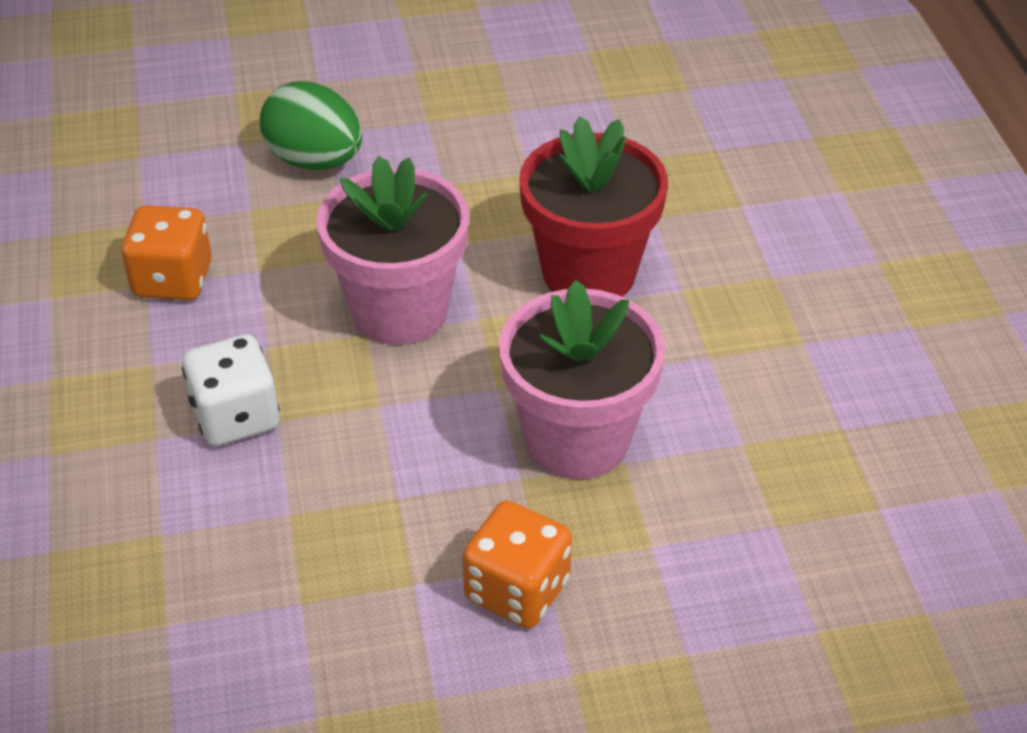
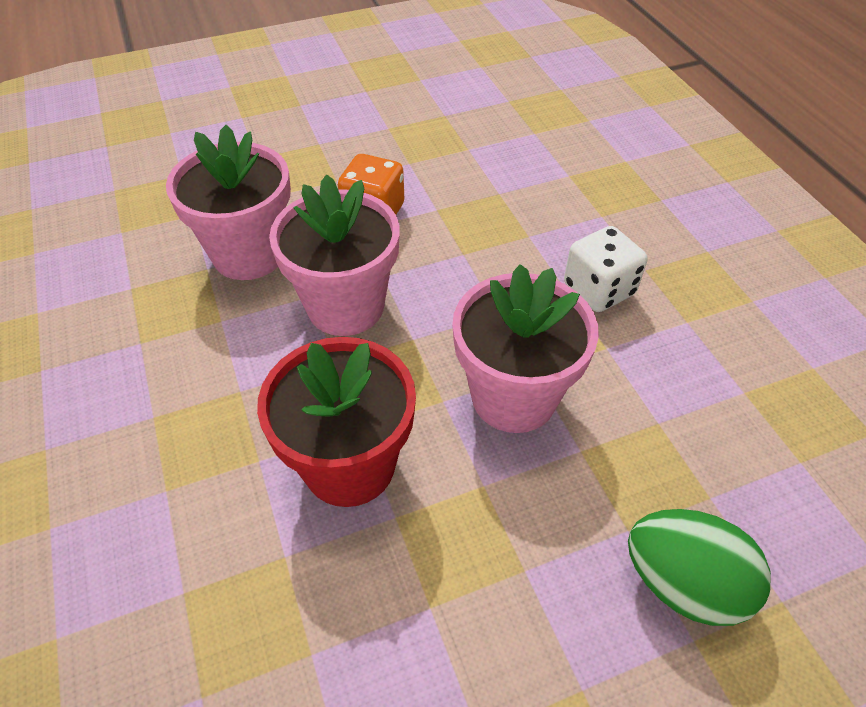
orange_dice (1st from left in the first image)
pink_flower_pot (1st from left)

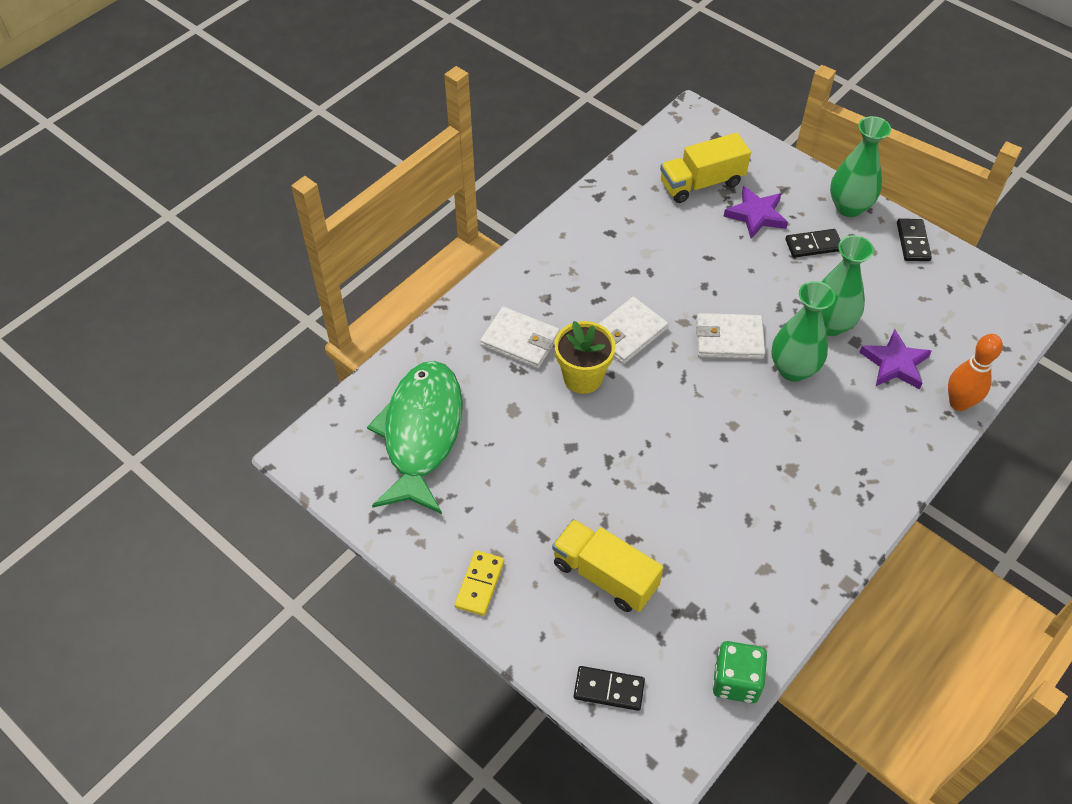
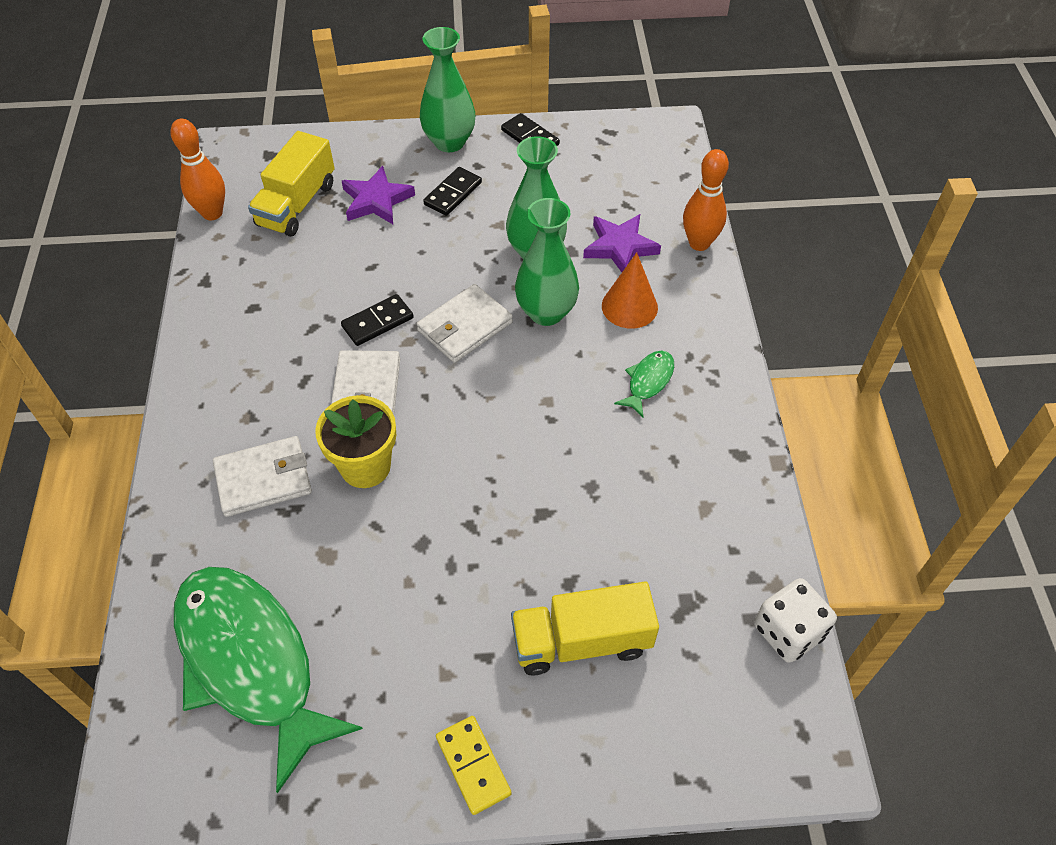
black_domino (1st from left)
white_dice
orange_bowling_pin (1st from left)
orange_cone
green_fish (2nd from left)

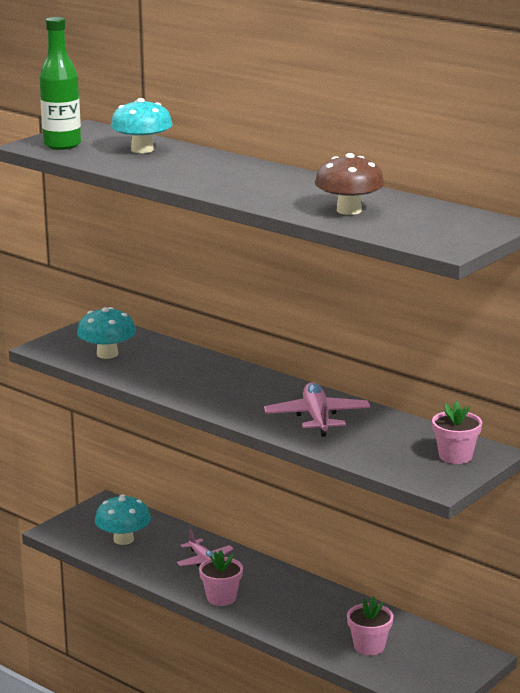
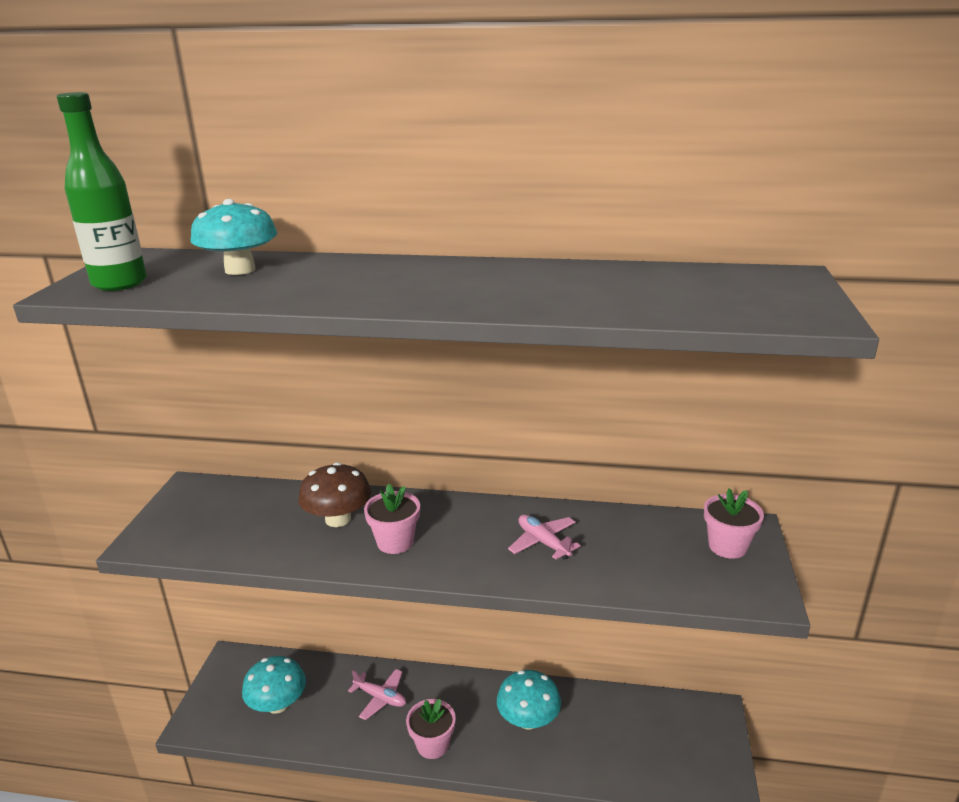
turquoise_mushroom (3rd from left)
pink_plane (2nd from left)
brown_mushroom
pink_flower_pot (1st from left)

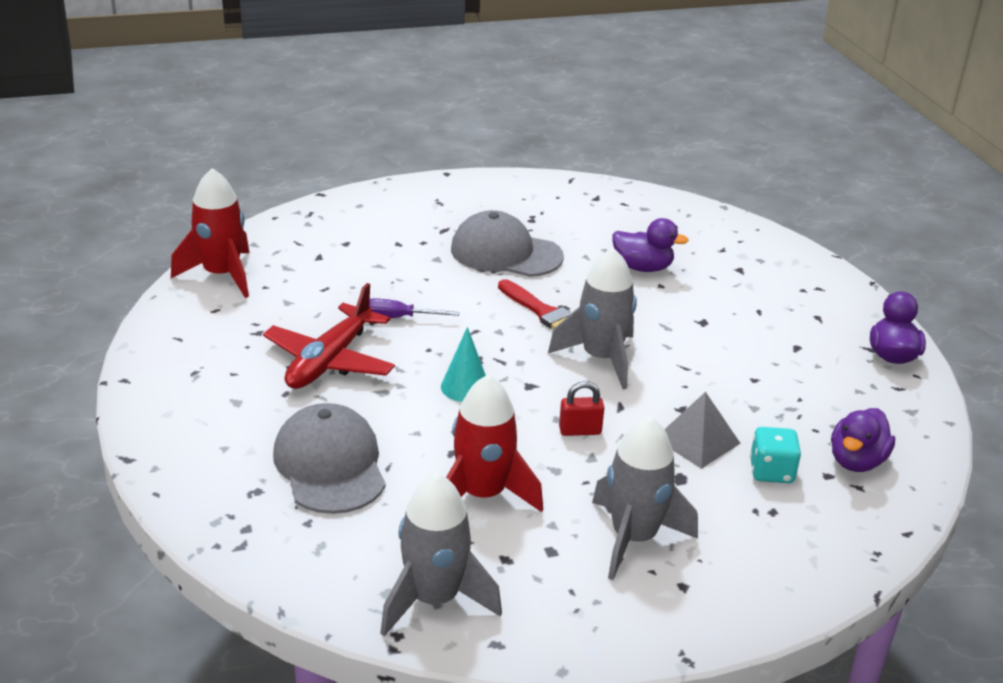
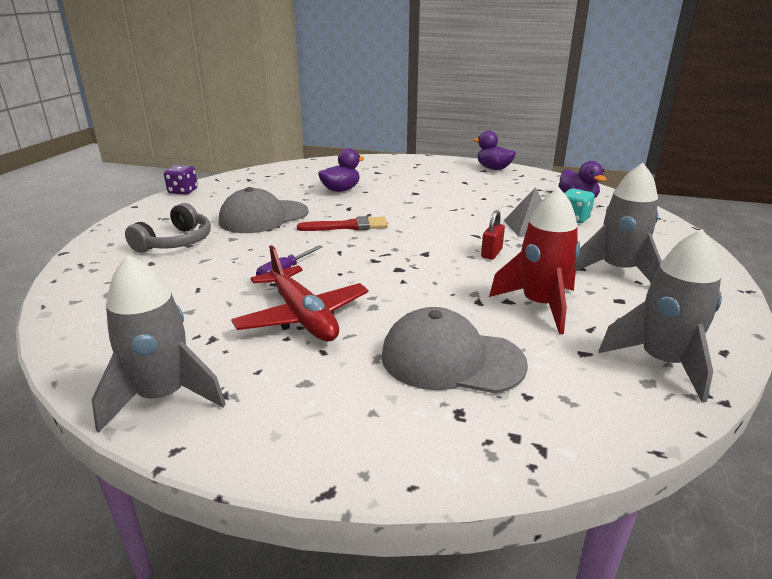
red_rocket (1st from left in the first image)
turquoise_cone
grey_rocket (1st from left)
grey_headphones
purple_dice

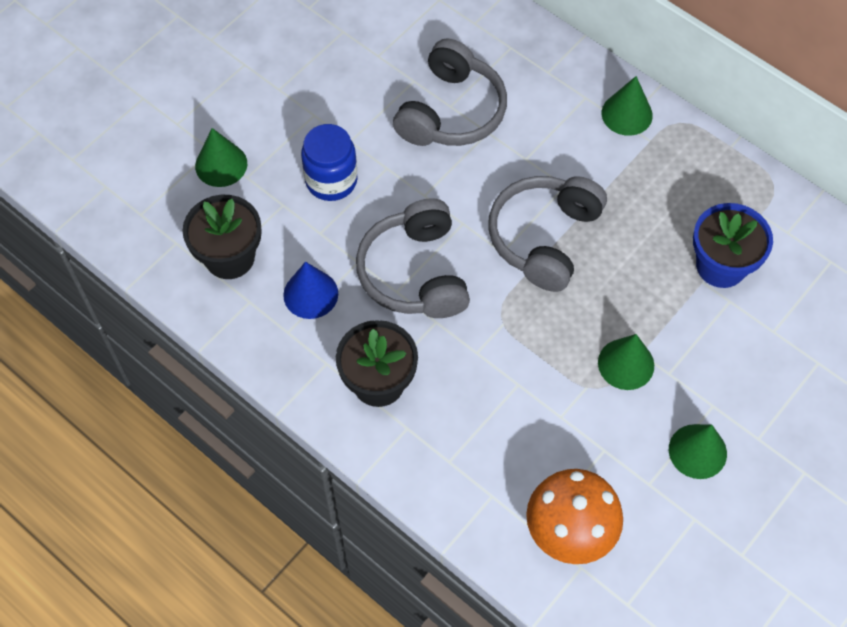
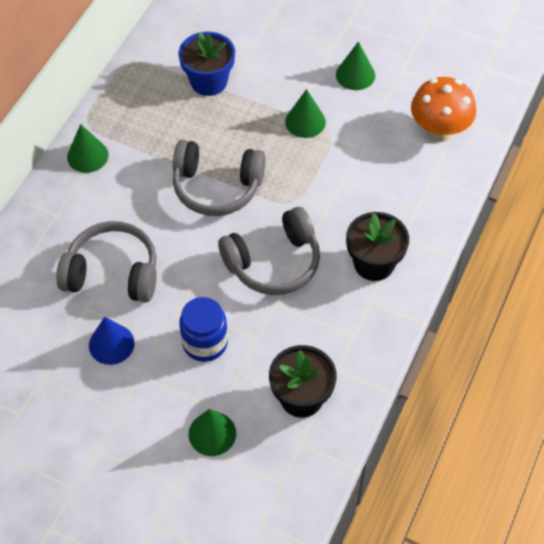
blue_cone

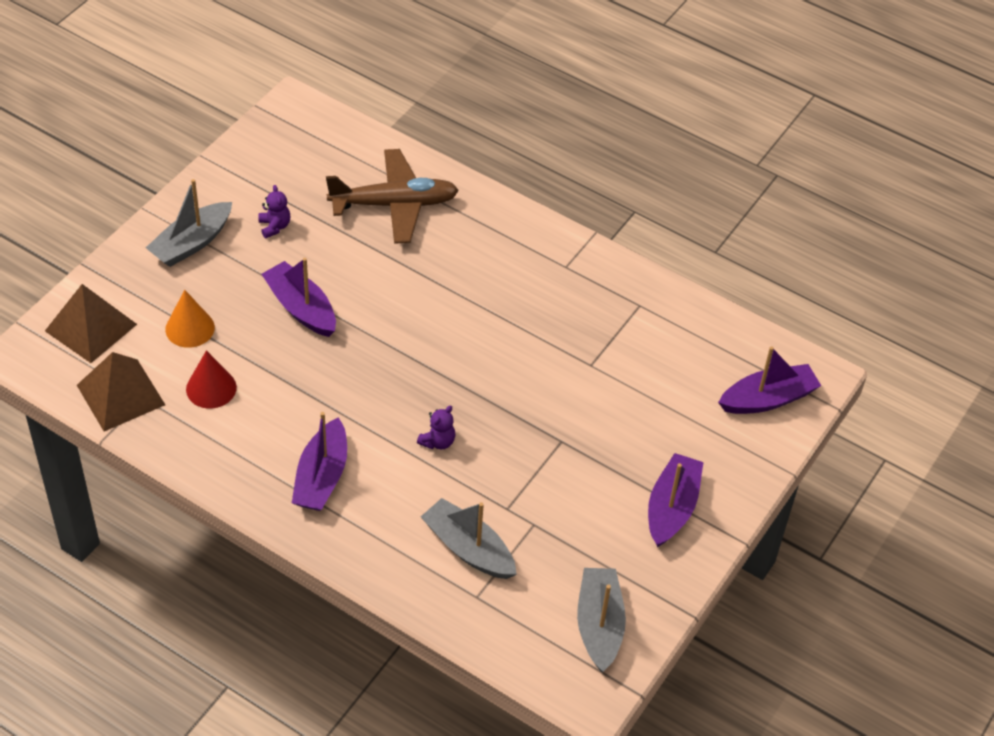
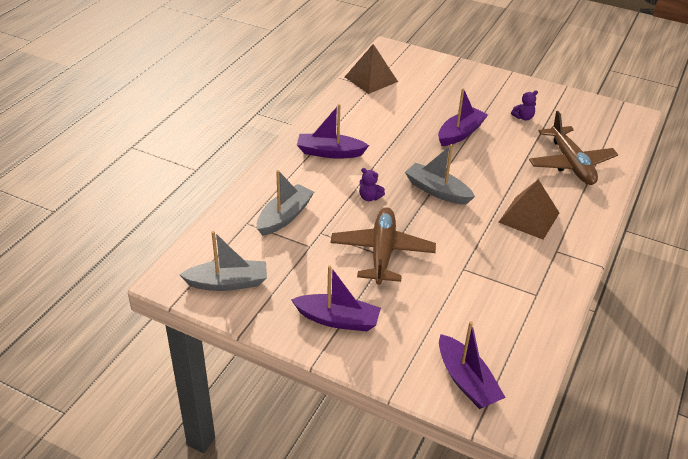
brown_pyramid (2nd from left)
grey_boat (3rd from left)
orange_cone
red_cone
brown_plane (1st from left)

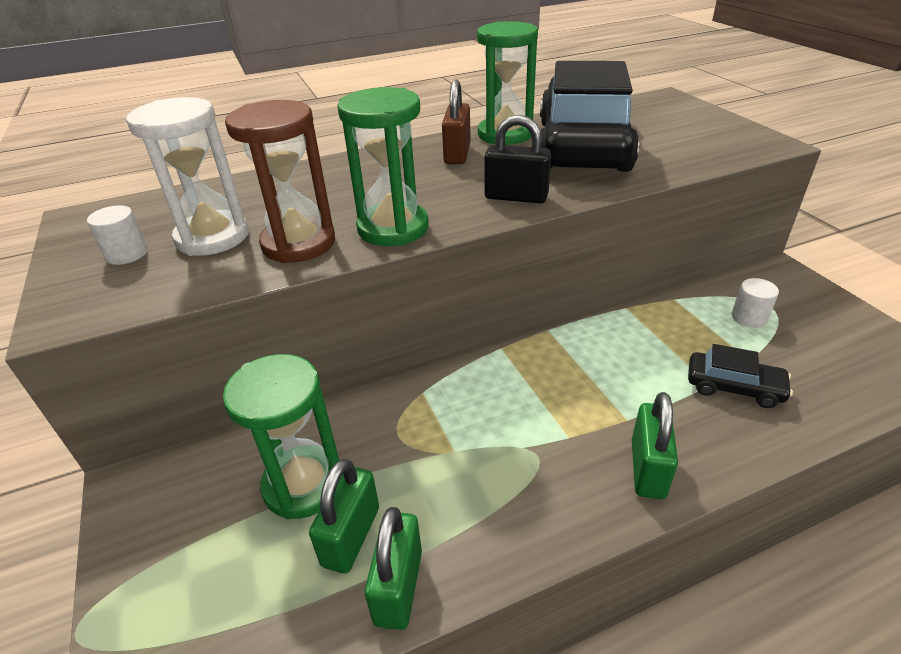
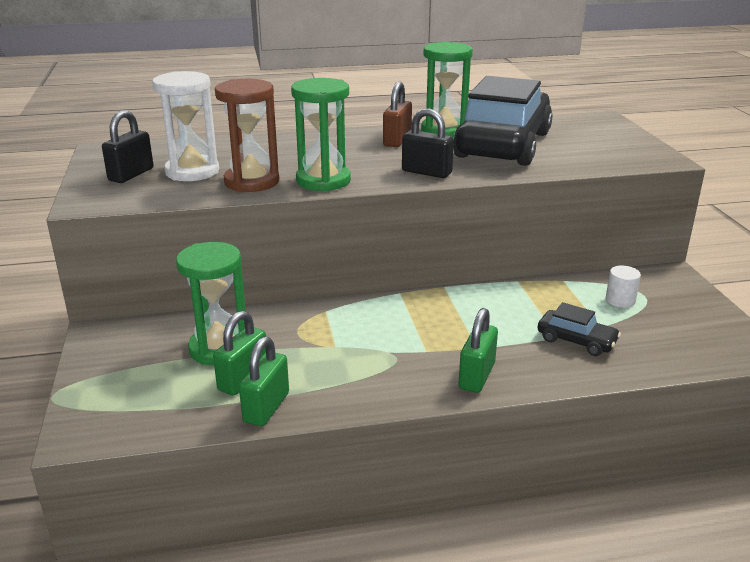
black_padlock (1st from left)

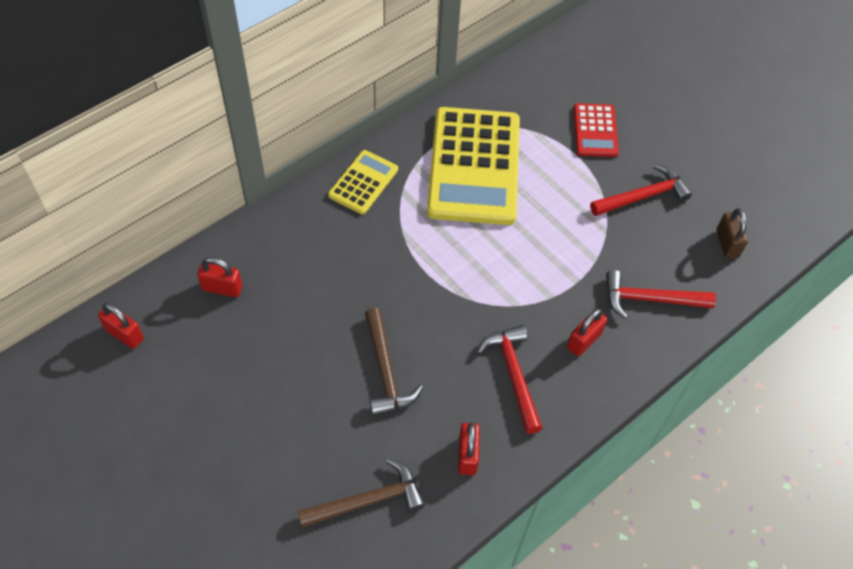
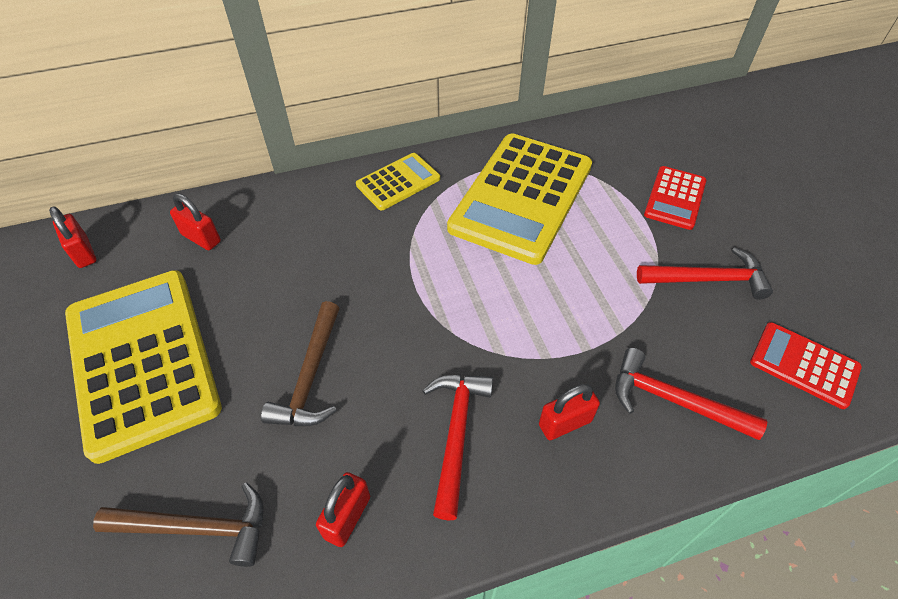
red_calculator (2nd from left)
yellow_calculator (1st from left)

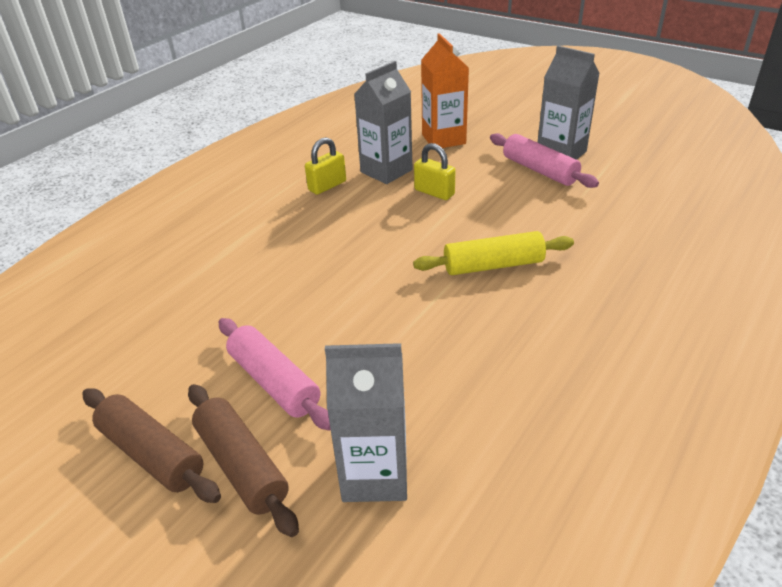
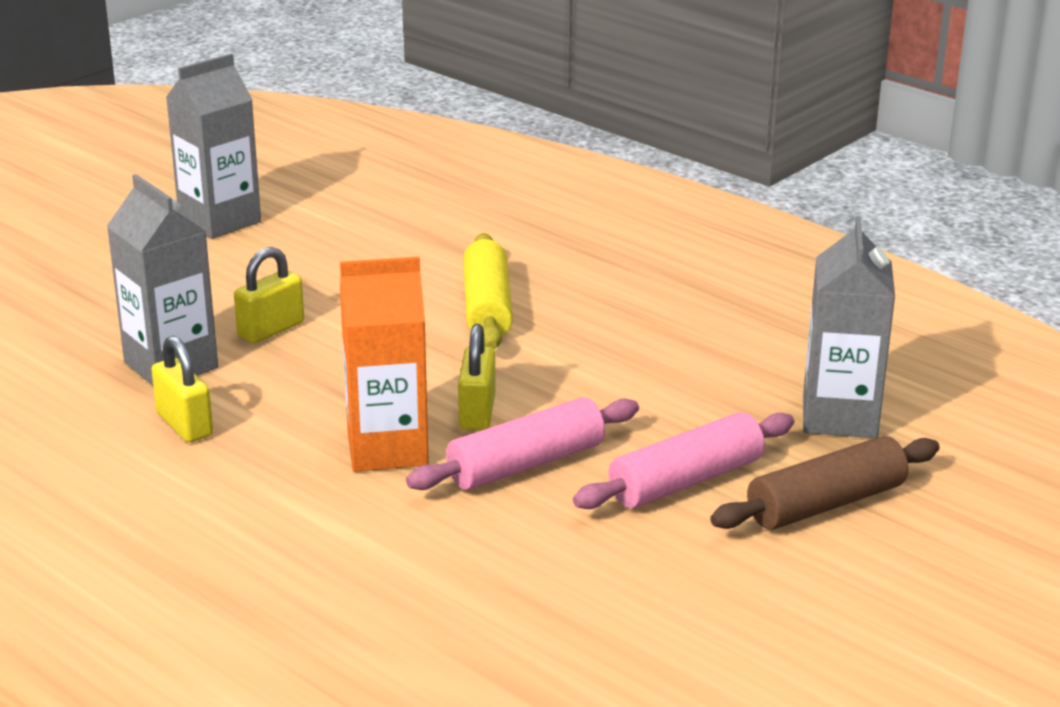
brown_rolling_pin (1st from left in the first image)
orange_carton
pink_rolling_pin (1st from left)
yellow_padlock (3rd from left)

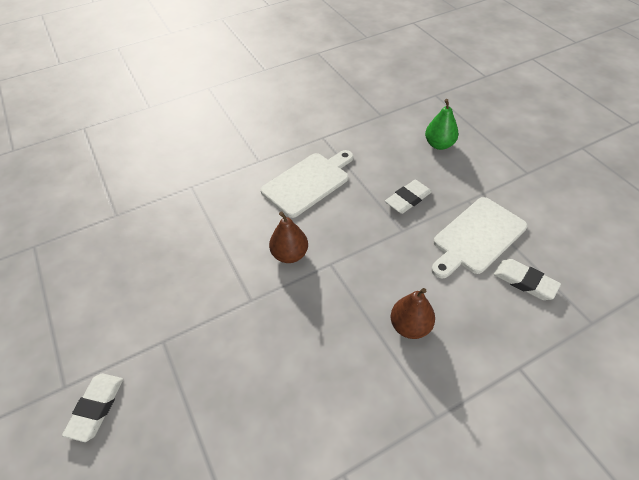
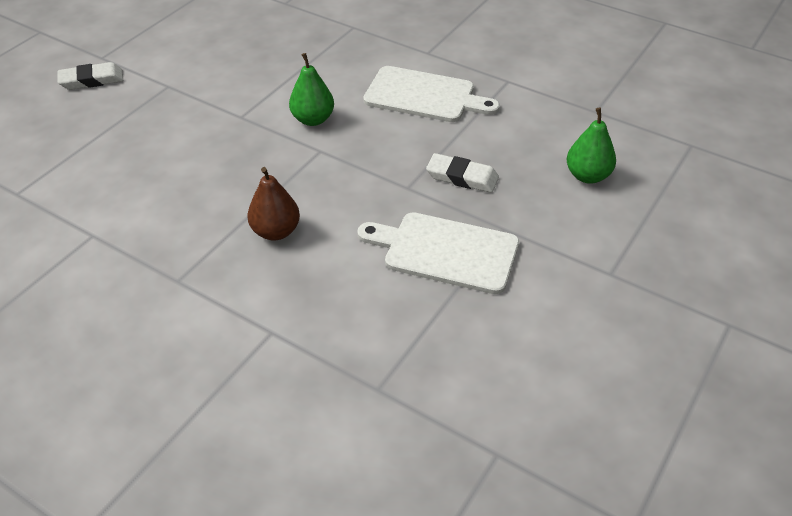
green_pear (1st from left)
white_eraser (3rd from left in the first image)

